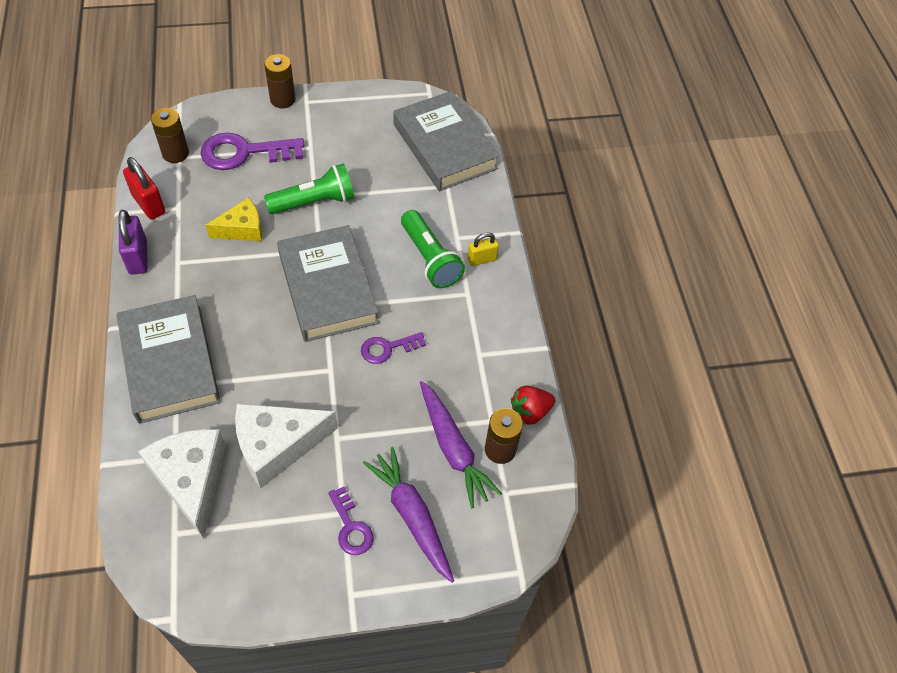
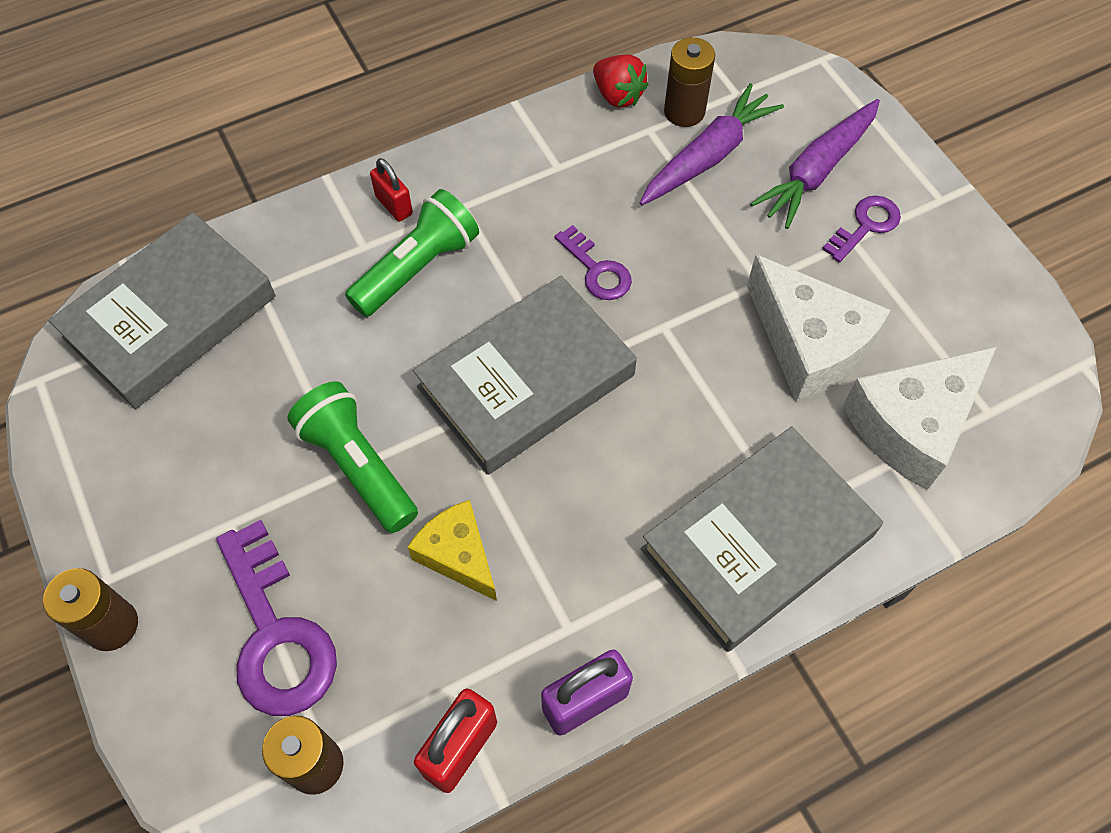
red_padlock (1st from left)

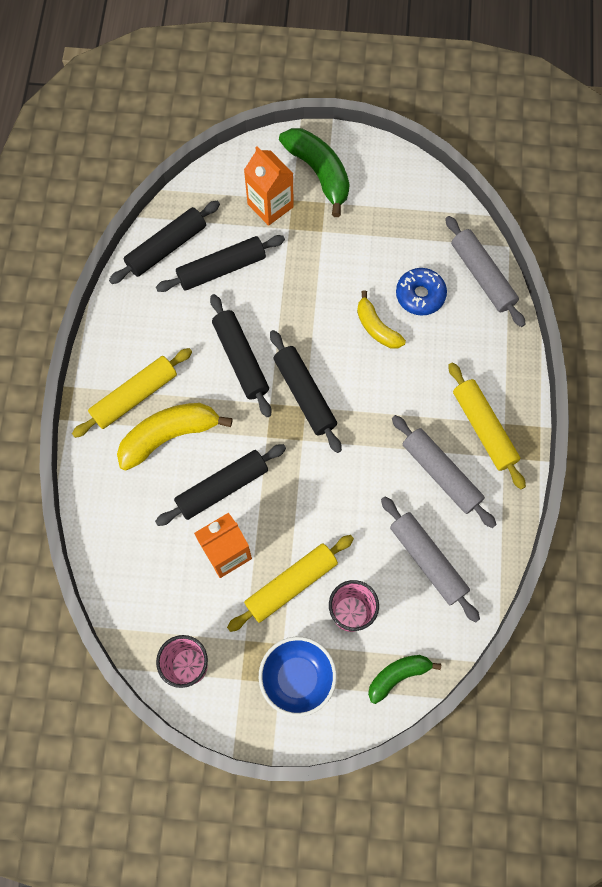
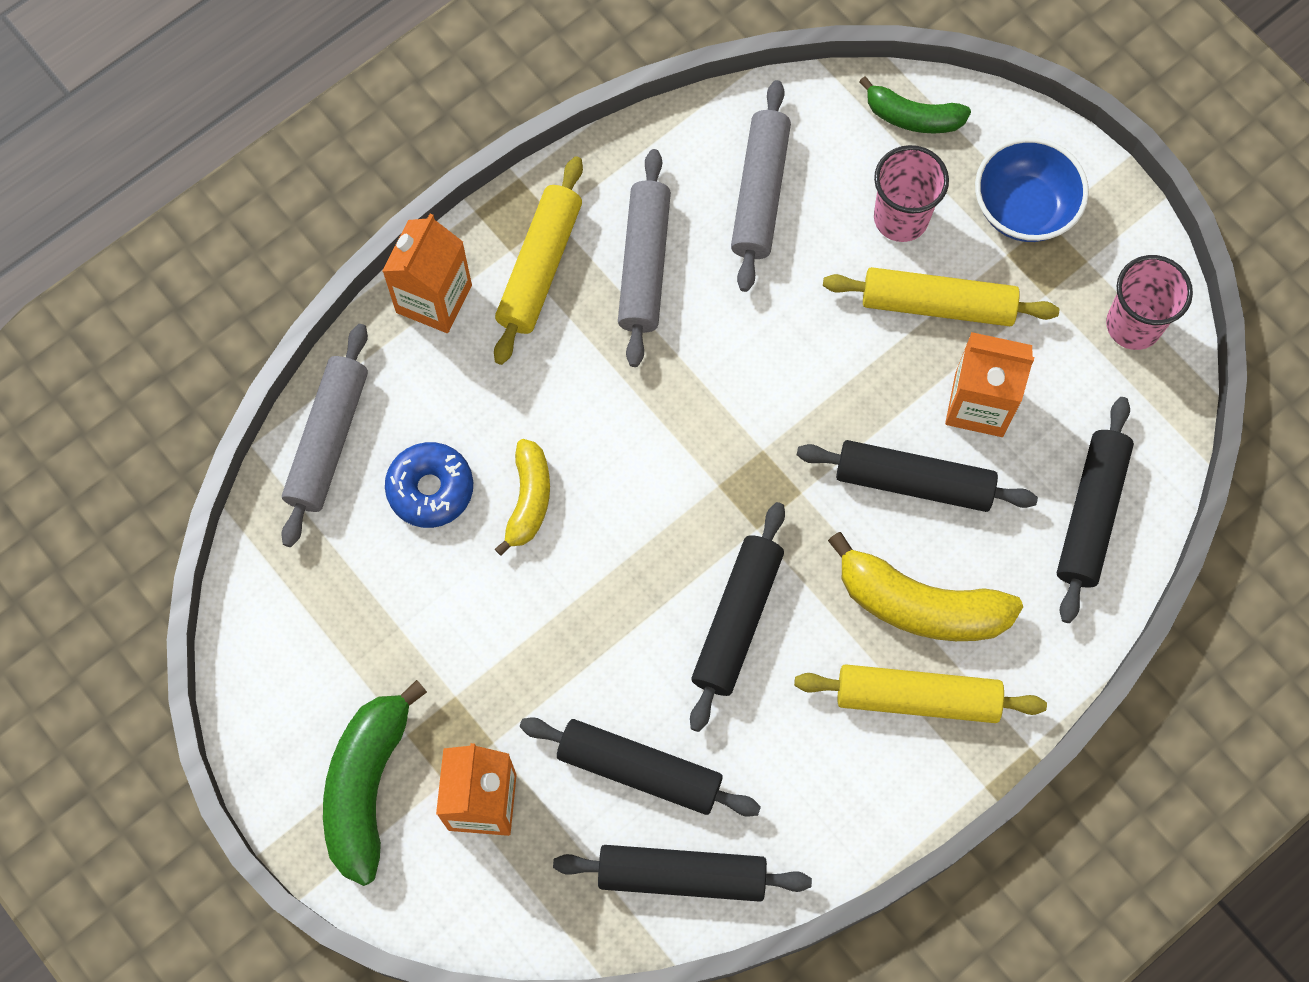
black_rolling_pin (5th from left)
orange_carton (1st from left)

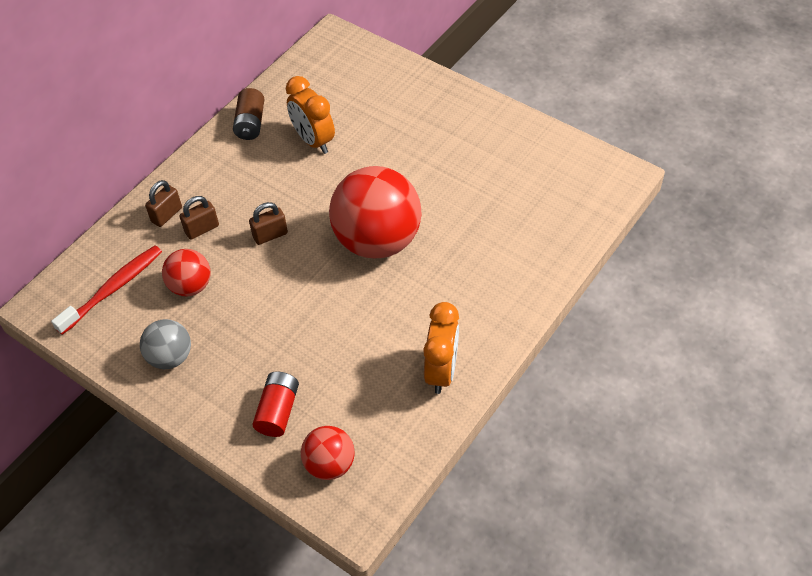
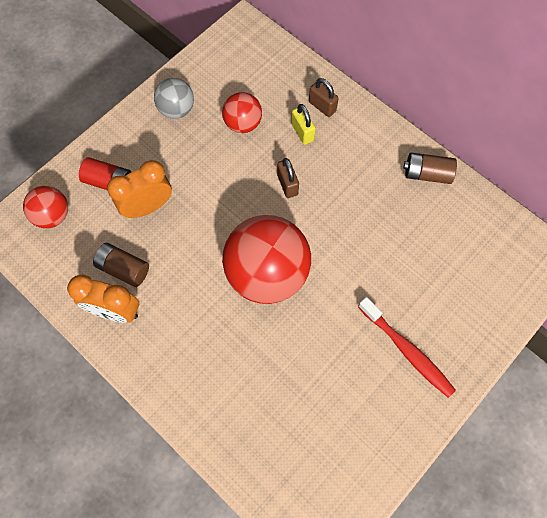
red_toothbrush
yellow_padlock
orange_clock (2nd from left)
brown_battery (1st from left)

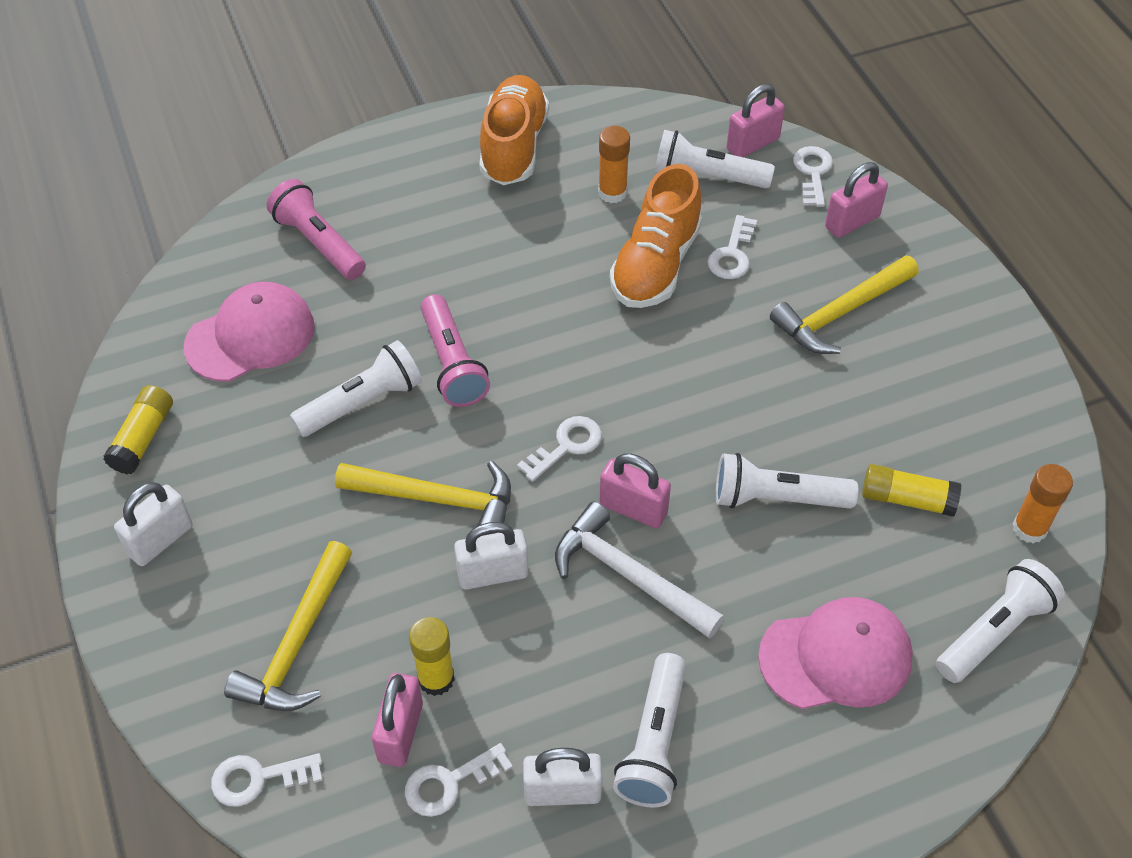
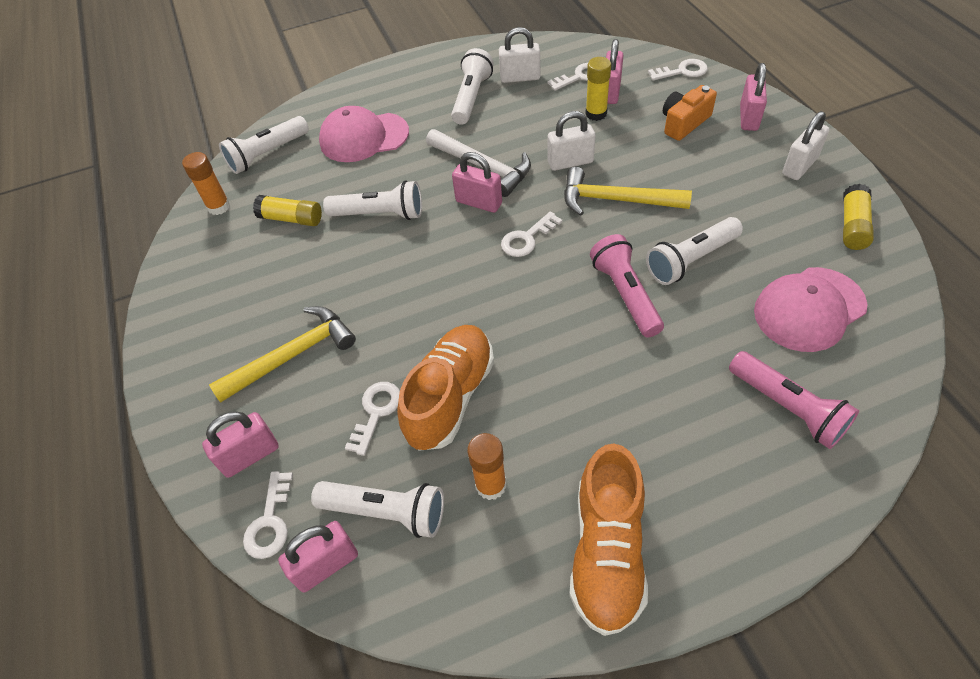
orange_camera
pink_padlock (5th from left)

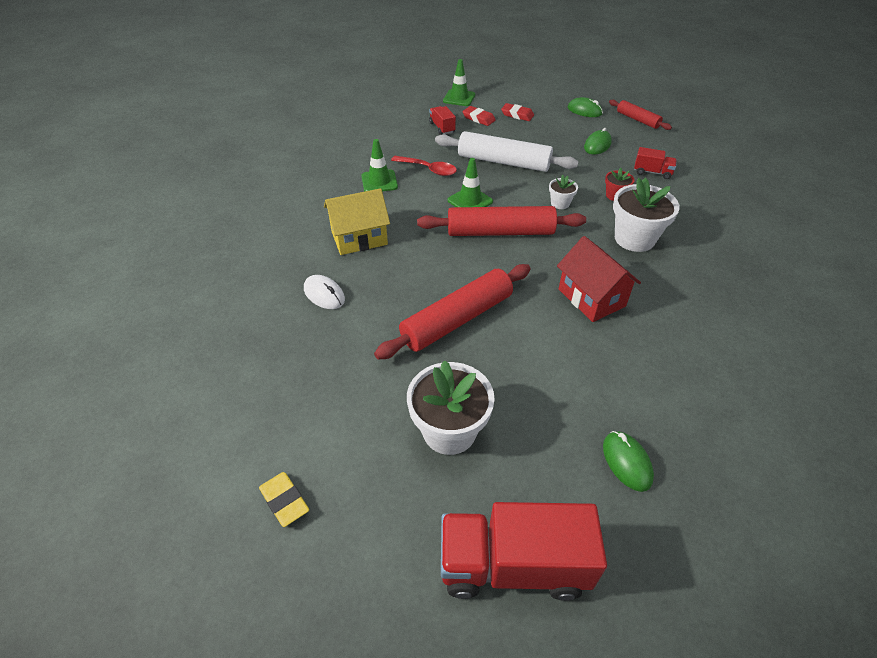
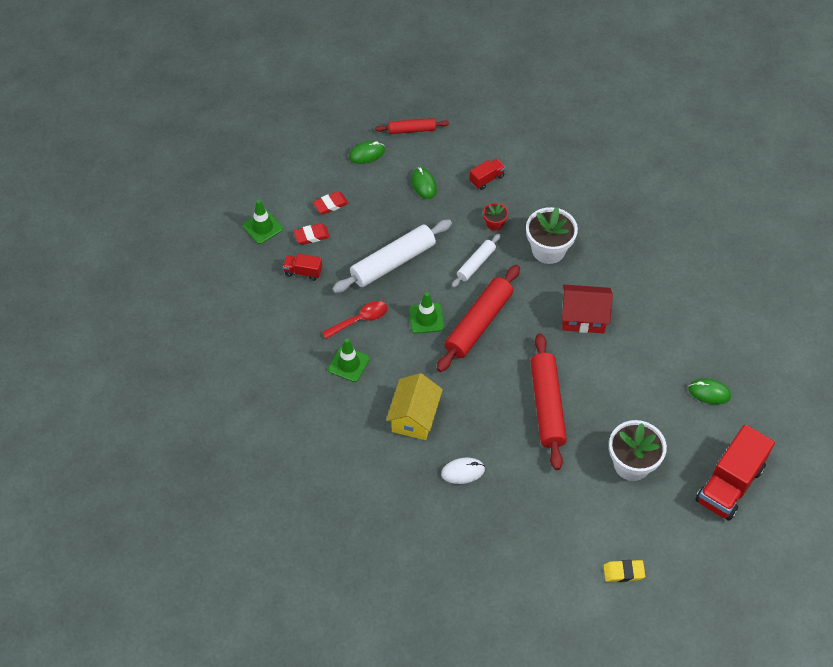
white_rolling_pin (2nd from left)

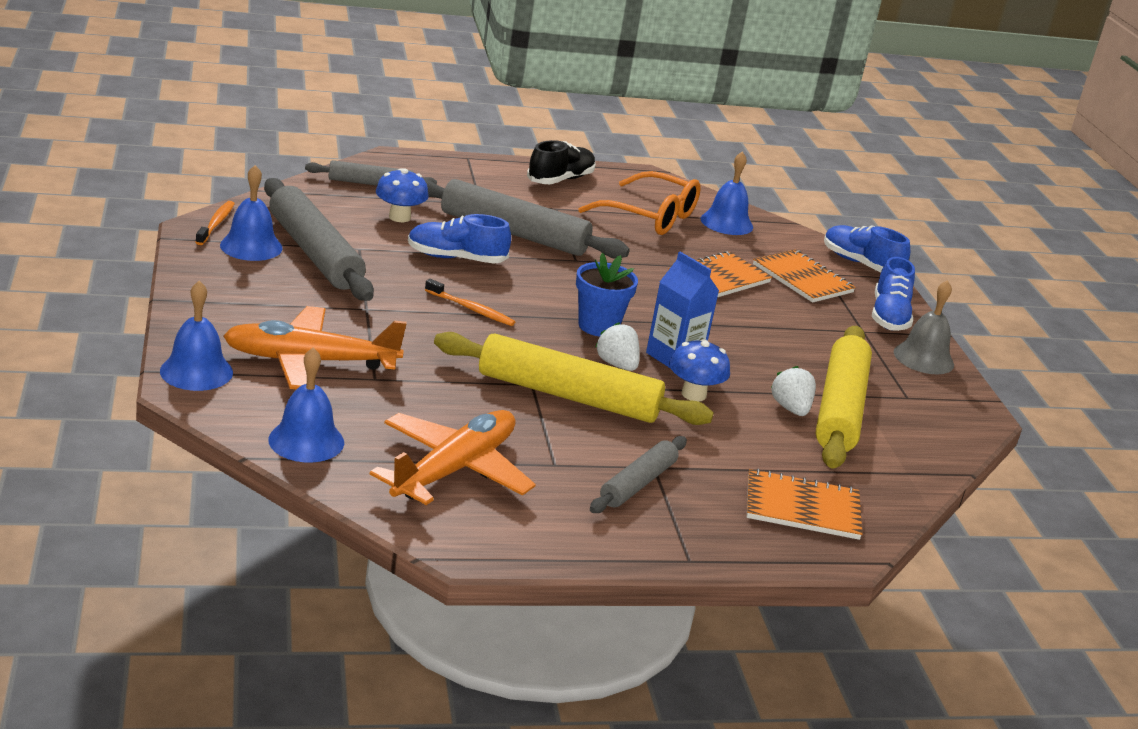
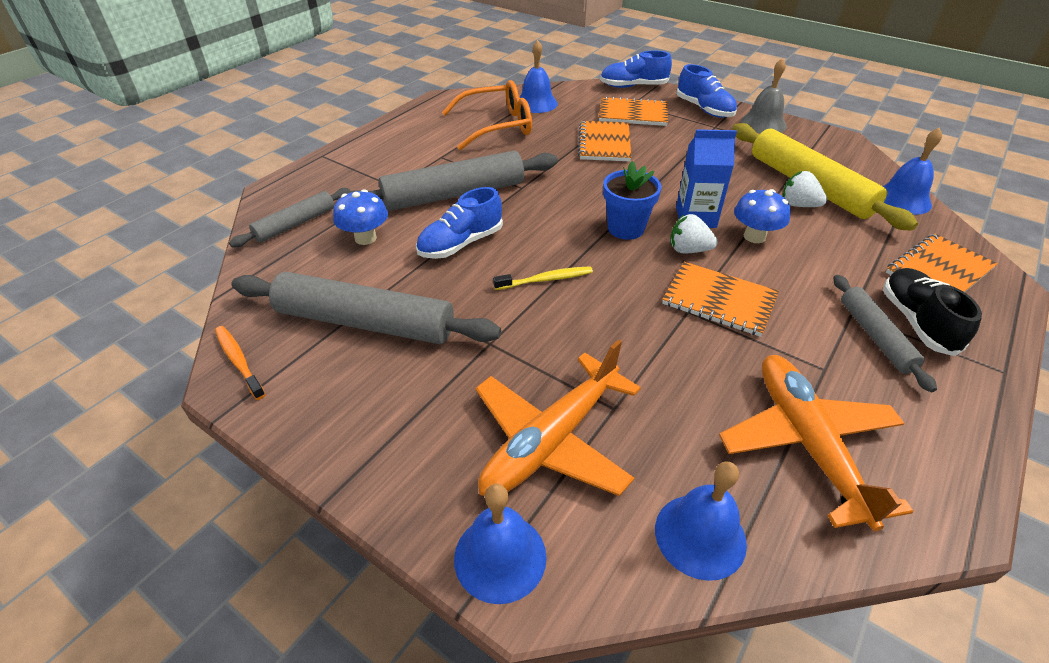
blue_bell (4th from left)
yellow_toothbrush
orange_notebook (3rd from left)
black_shoe

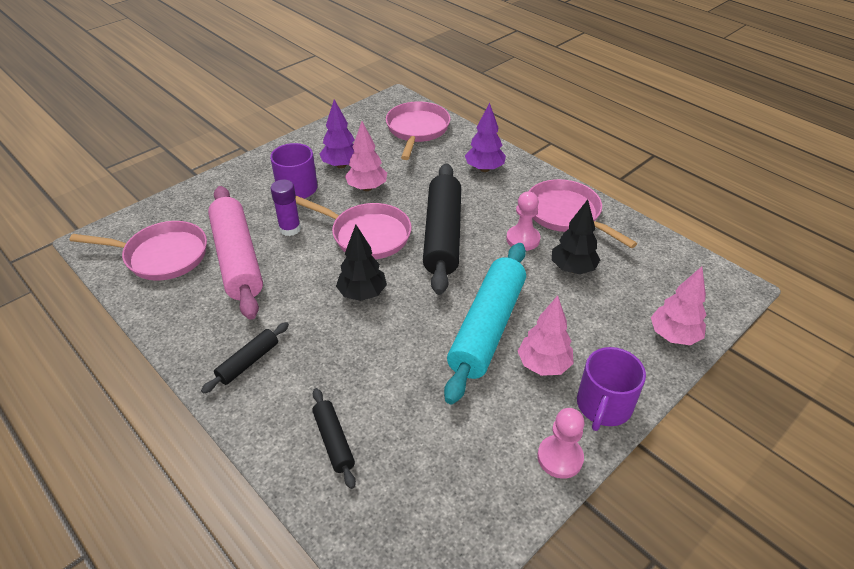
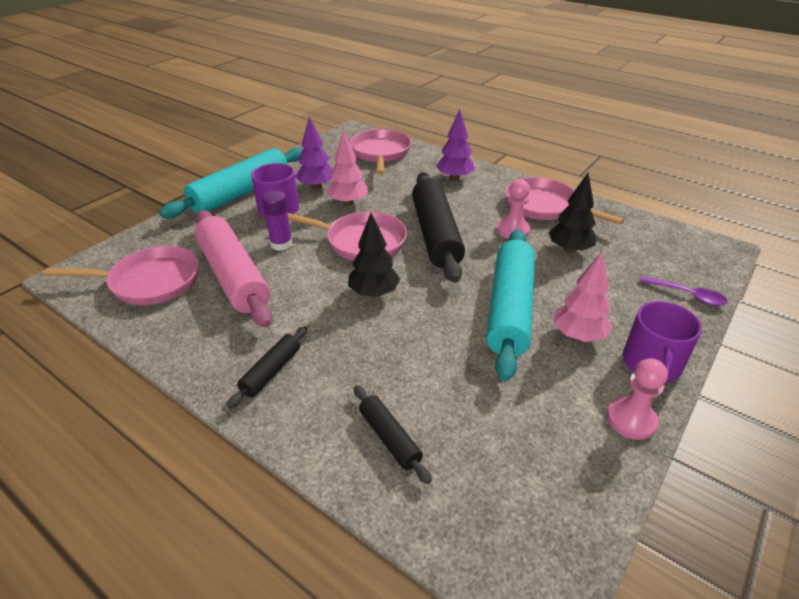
purple_spoon
turquoise_rolling_pin (1st from left)

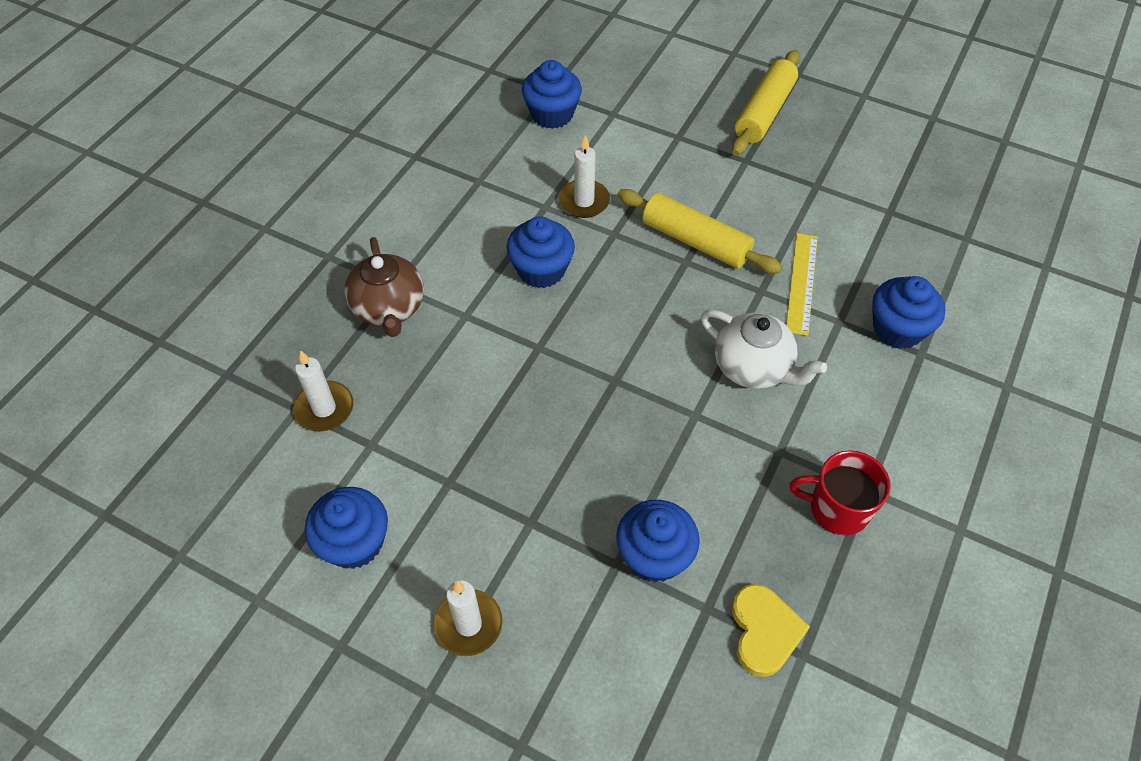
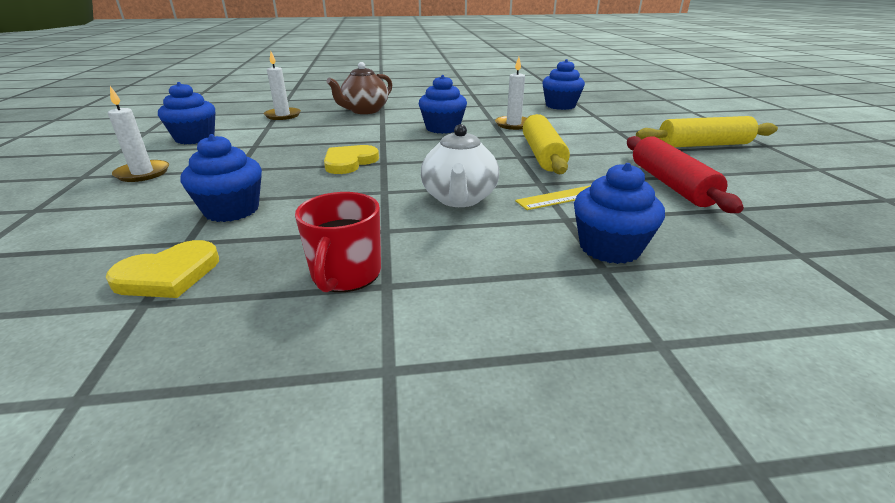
red_mug
yellow_heart (2nd from left)
red_rolling_pin

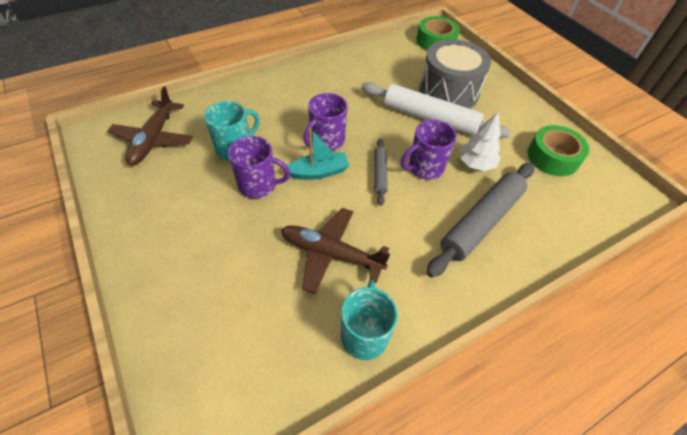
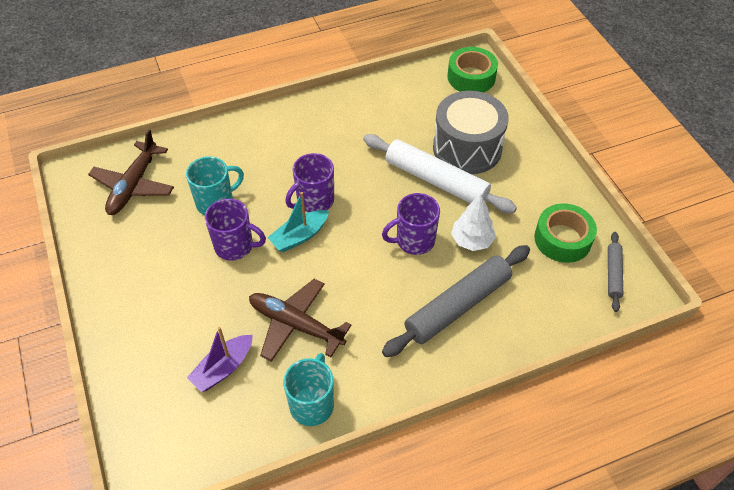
turquoise_boat
grey_rolling_pin (2nd from left)
purple_boat

